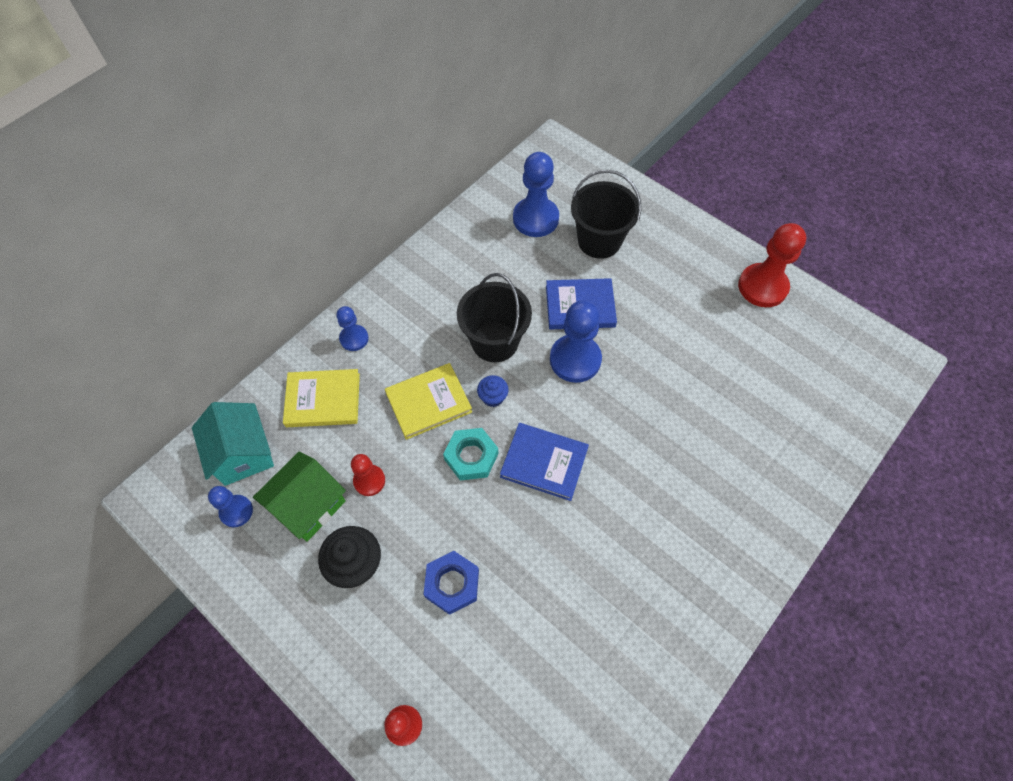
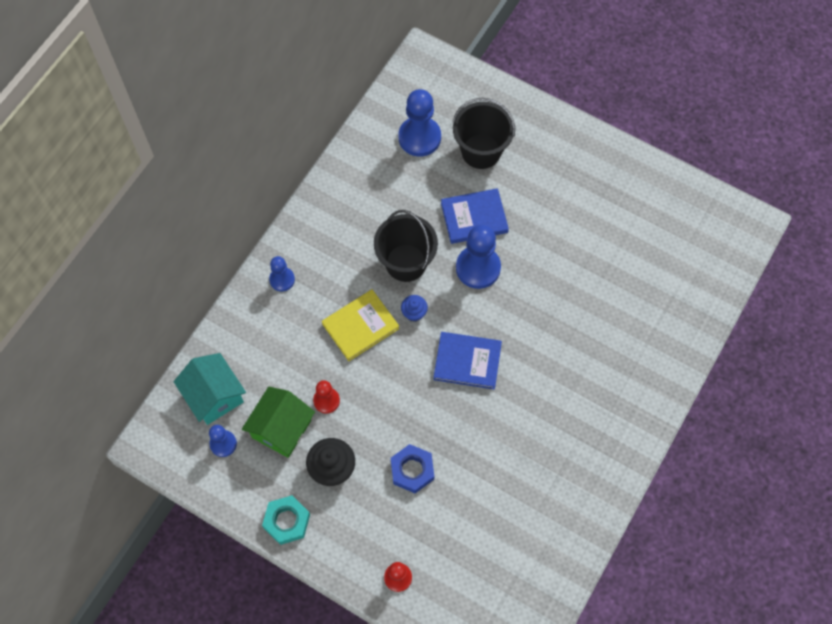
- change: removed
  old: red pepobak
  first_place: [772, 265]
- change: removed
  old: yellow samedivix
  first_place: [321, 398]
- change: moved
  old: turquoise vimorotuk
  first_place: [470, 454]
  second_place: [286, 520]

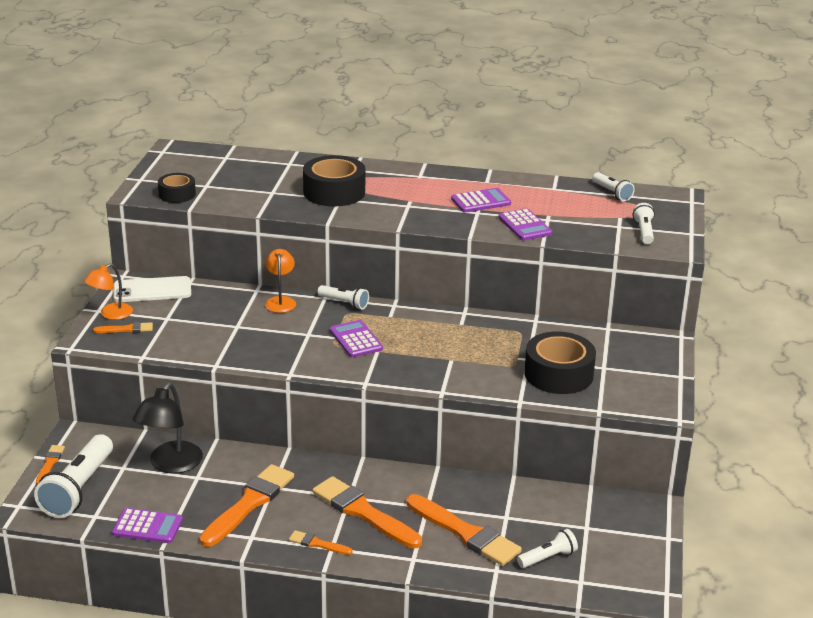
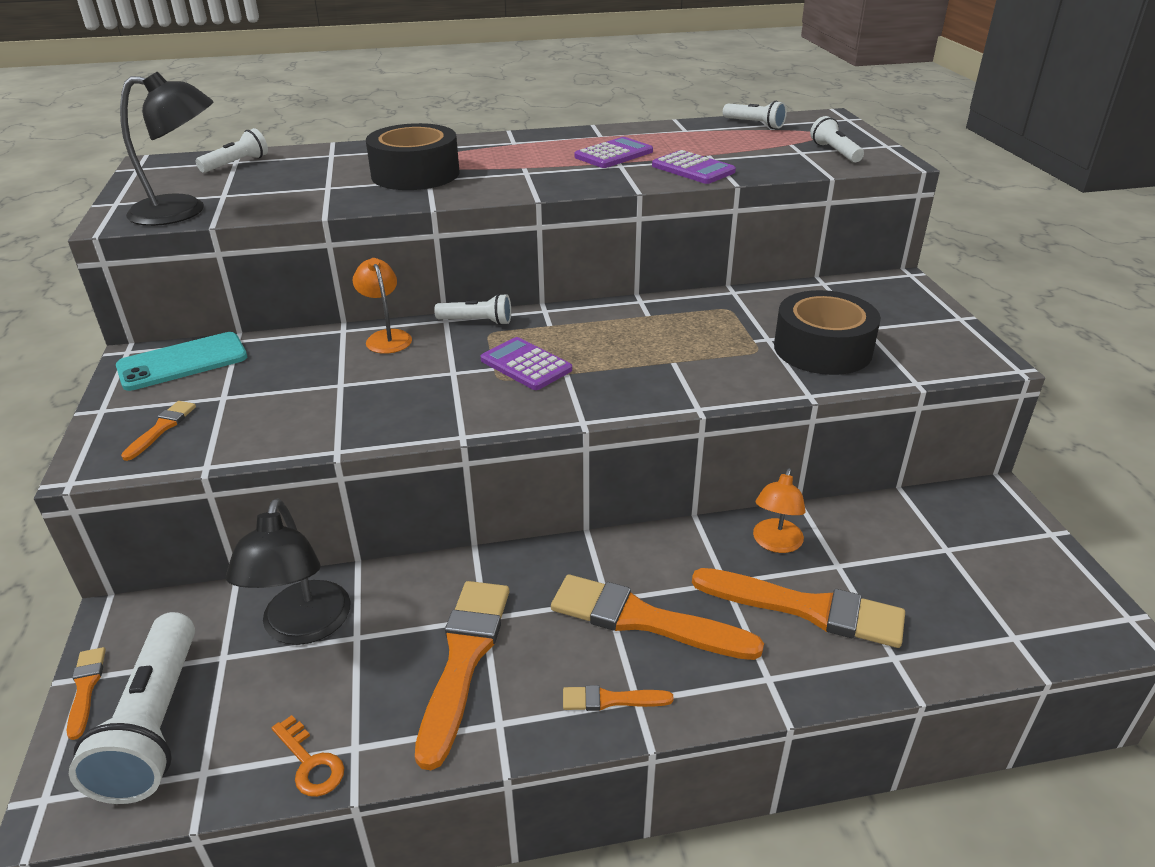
- change: replaced
  old: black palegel
  new: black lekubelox
  first_place: [177, 188]
  second_place: [167, 149]
- change: moved
  old: orange lekubelox
  first_place: [108, 292]
  second_place: [779, 510]
- change: recoloured
  old: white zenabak
  new: turquoise zenabak
  first_place: [152, 289]
  second_place: [181, 361]
- change: turned
  old: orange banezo
  first_place: [123, 327]
  second_place: [158, 431]
  degrees: -45
- change: replaced
  old: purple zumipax
  new: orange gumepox
  first_place: [147, 525]
  second_place: [308, 756]
- change: moved
  old: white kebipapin
  first_place: [547, 548]
  second_place: [232, 150]

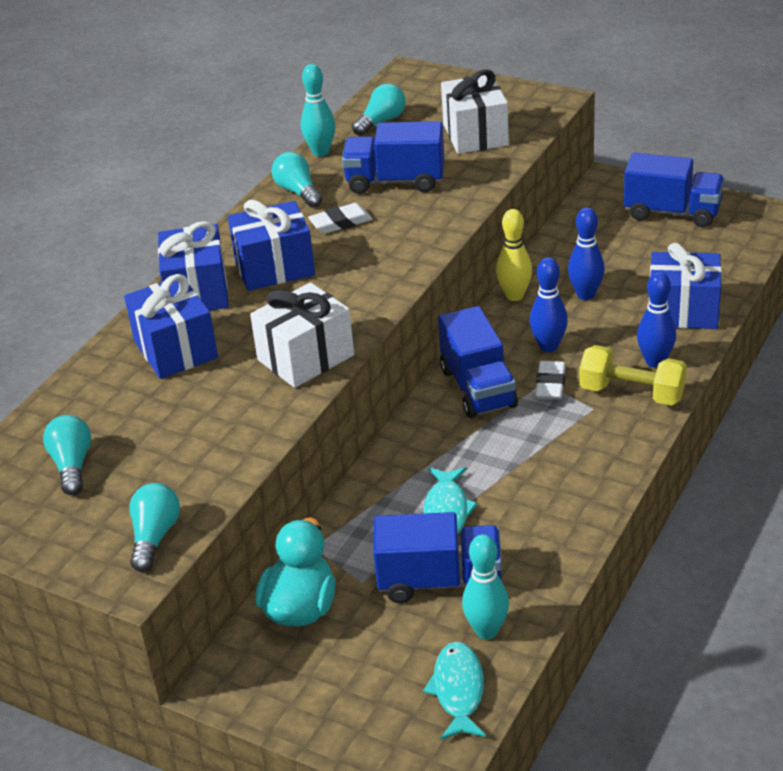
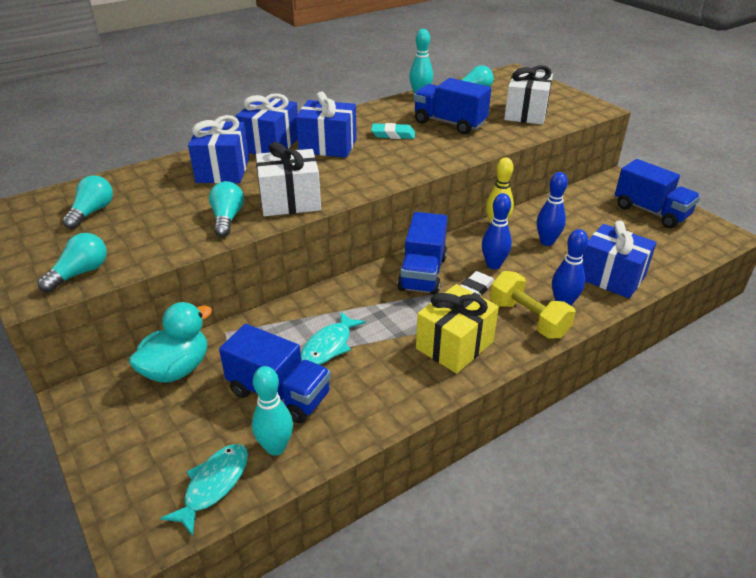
- change: moved
  old: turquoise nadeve
  first_place: [296, 180]
  second_place: [226, 209]
- change: recoloured
  old: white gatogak
  new: turquoise gatogak
  first_place: [340, 218]
  second_place: [393, 131]
- change: added
  new: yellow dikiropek
  second_place: [457, 329]

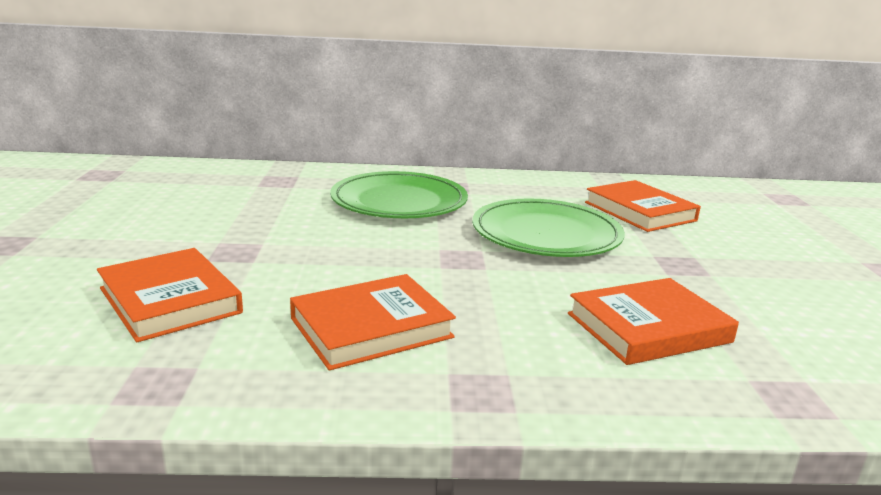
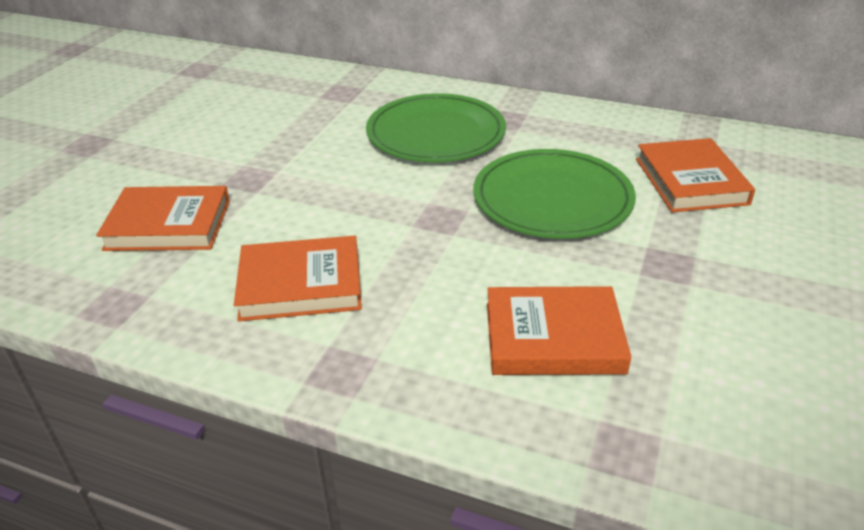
- change: turned
  old: orange samedivix
  first_place: [170, 295]
  second_place: [163, 218]
  degrees: -75

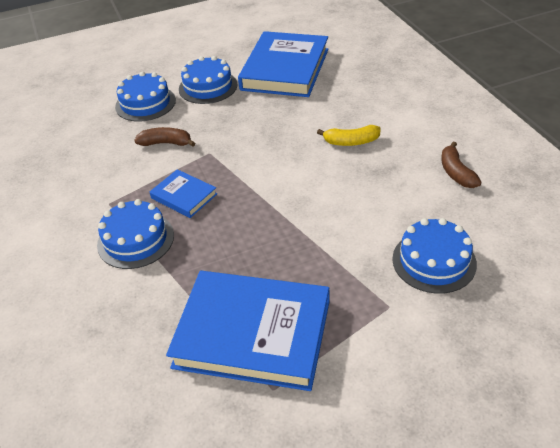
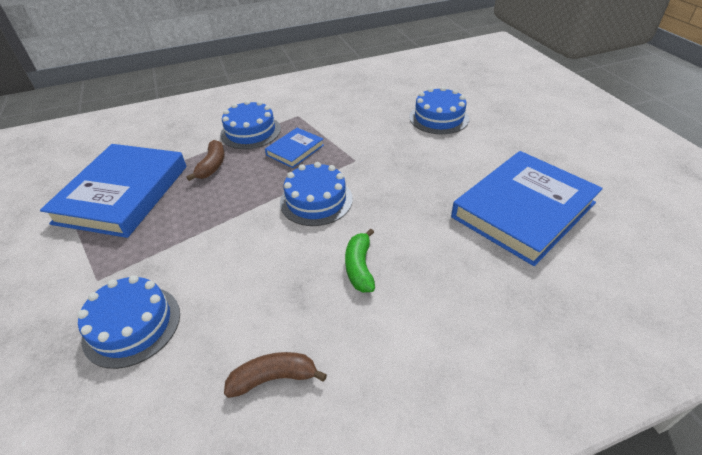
- change: turned
  old: blue samedivix
  first_place: [283, 64]
  second_place: [527, 208]
  degrees: -60
- change: moved
  old: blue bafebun
  first_place: [208, 80]
  second_place: [316, 194]
- change: recoloured
  old: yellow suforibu
  new: green suforibu
  first_place: [349, 135]
  second_place: [360, 260]
- change: moved
  old: brown suforibu
  first_place: [164, 137]
  second_place: [205, 160]

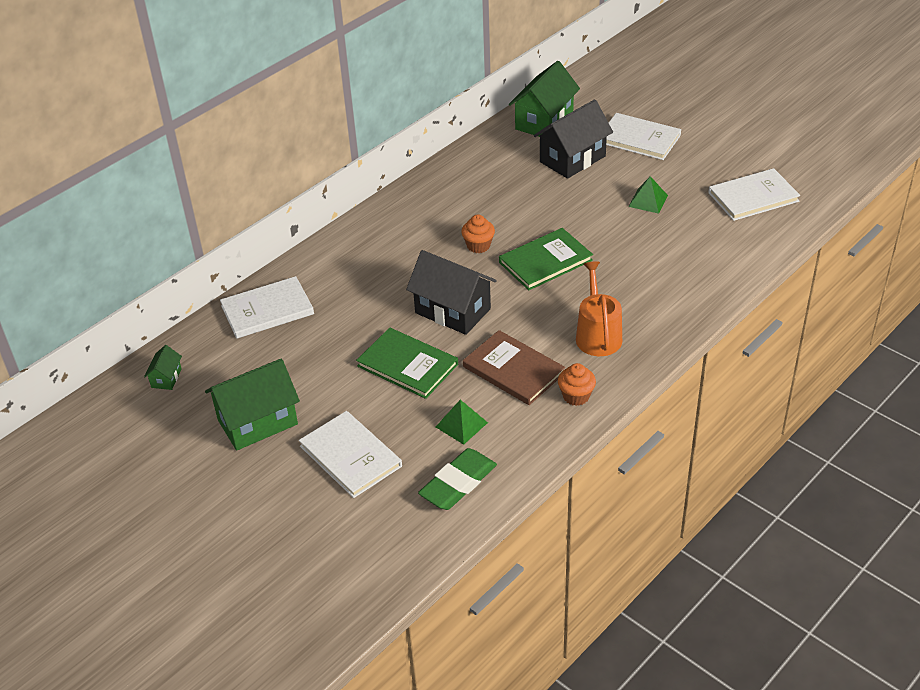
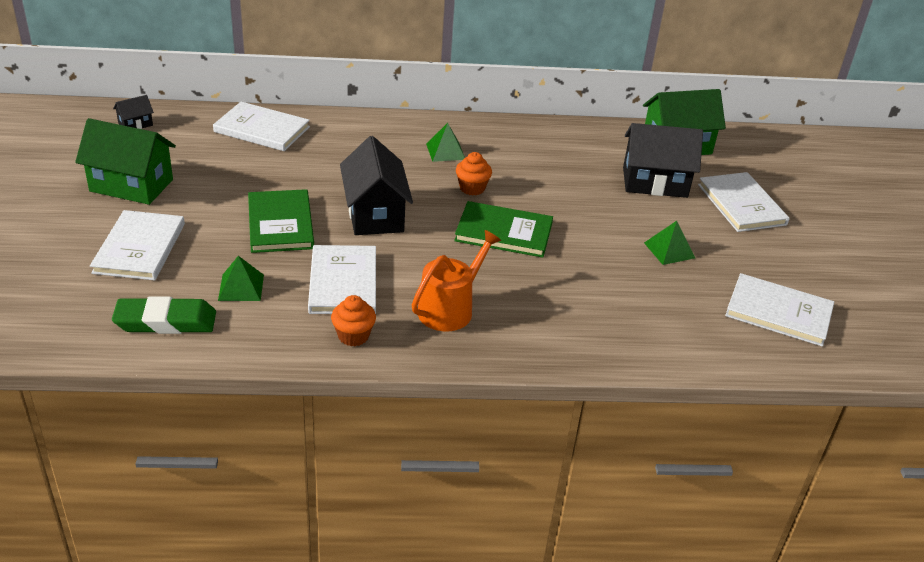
- change: recoloured
  old: brown samedivix
  new: white samedivix
  first_place: [514, 367]
  second_place: [342, 279]
- change: recoloured
  old: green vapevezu
  new: black vapevezu
  first_place: [163, 367]
  second_place: [133, 112]
- change: added
  new: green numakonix
  second_place: [445, 142]

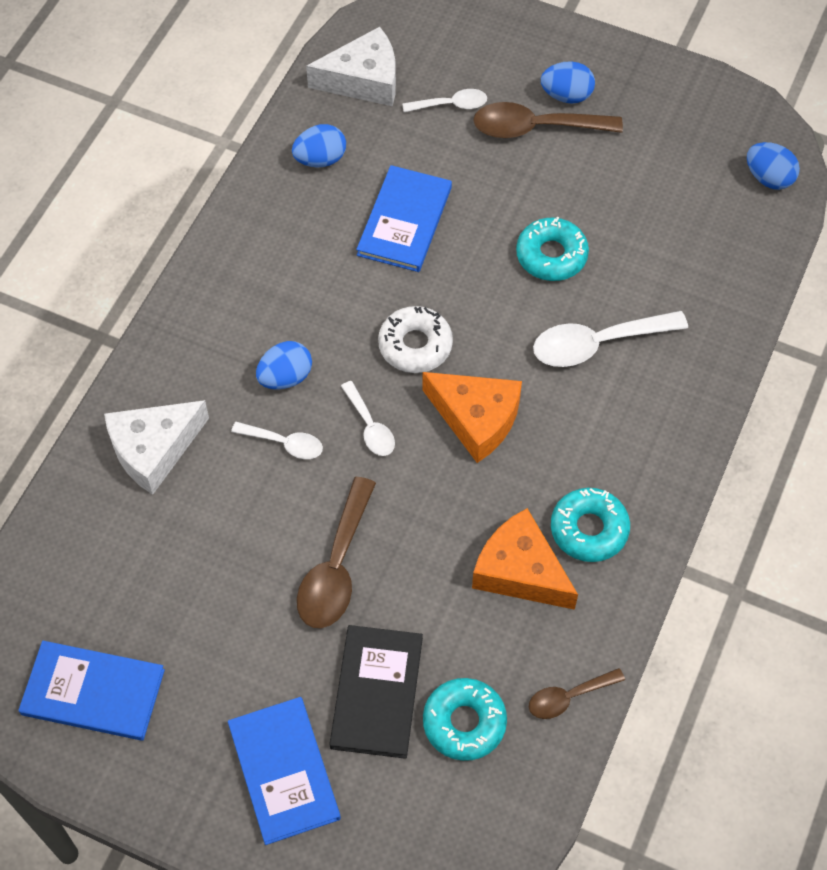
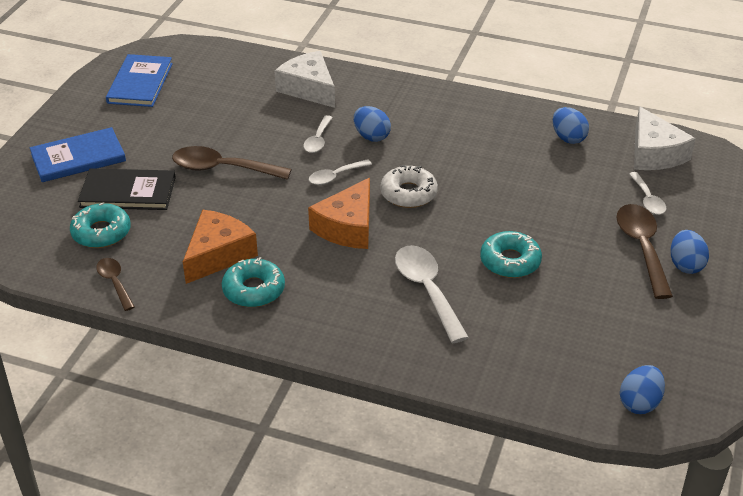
- change: removed
  old: blue samedivix
  first_place: [404, 218]

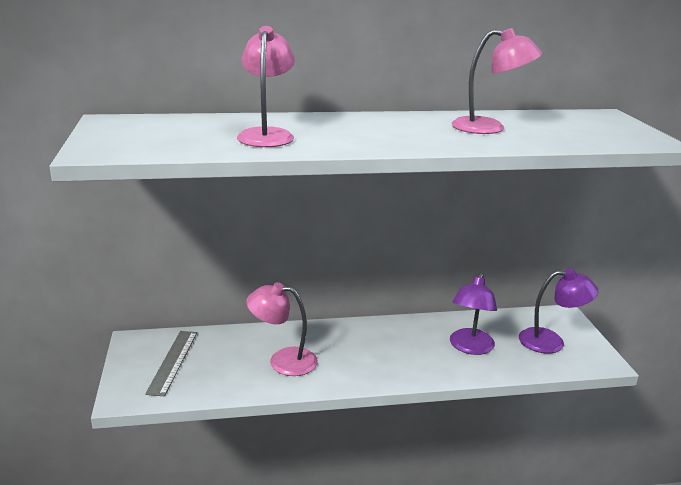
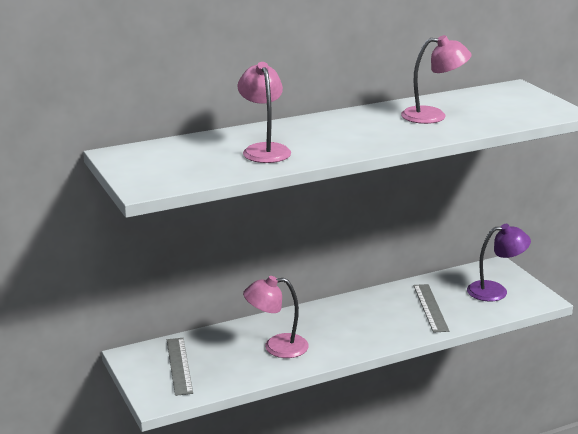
- change: replaced
  old: purple lekubelox
  new: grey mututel
  first_place: [473, 313]
  second_place: [431, 308]

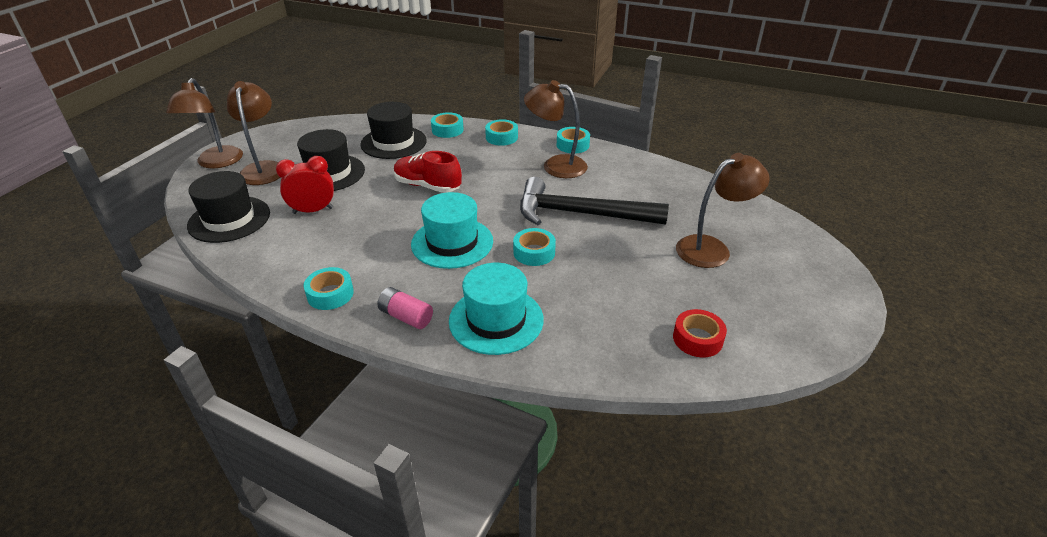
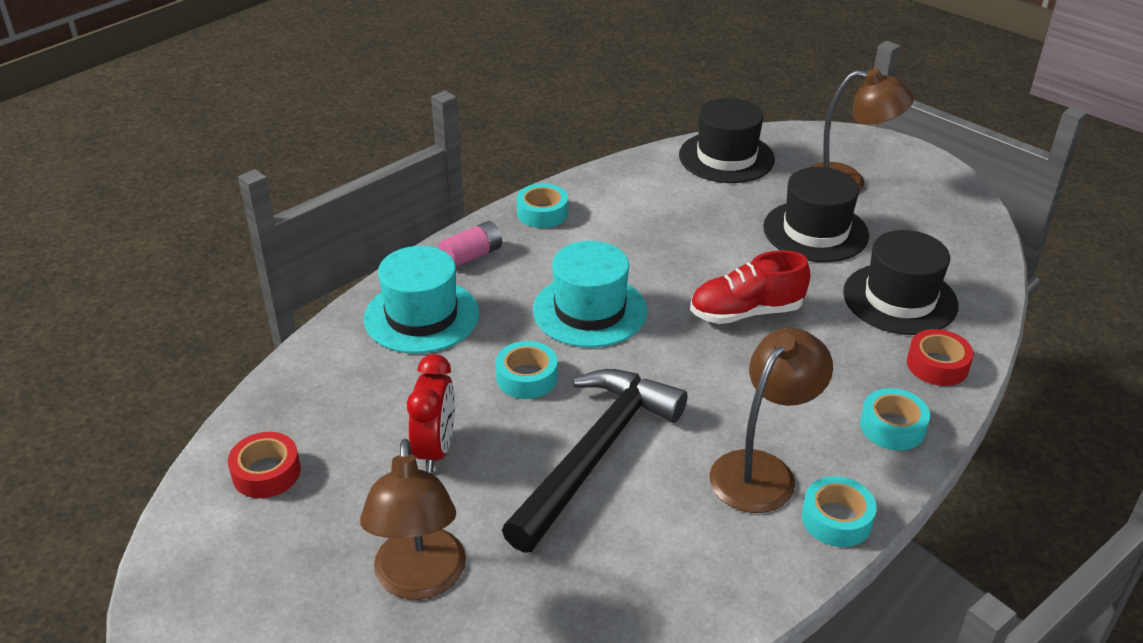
- change: removed
  old: brown lekubelox
  first_place: [204, 123]
- change: recoloured
  old: turquoise palegel
  new: red palegel
  first_place: [447, 125]
  second_place: [940, 357]
- change: turned
  old: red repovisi
  first_place: [428, 172]
  second_place: [750, 287]
  degrees: -150
- change: moved
  old: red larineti
  first_place: [305, 185]
  second_place: [431, 413]

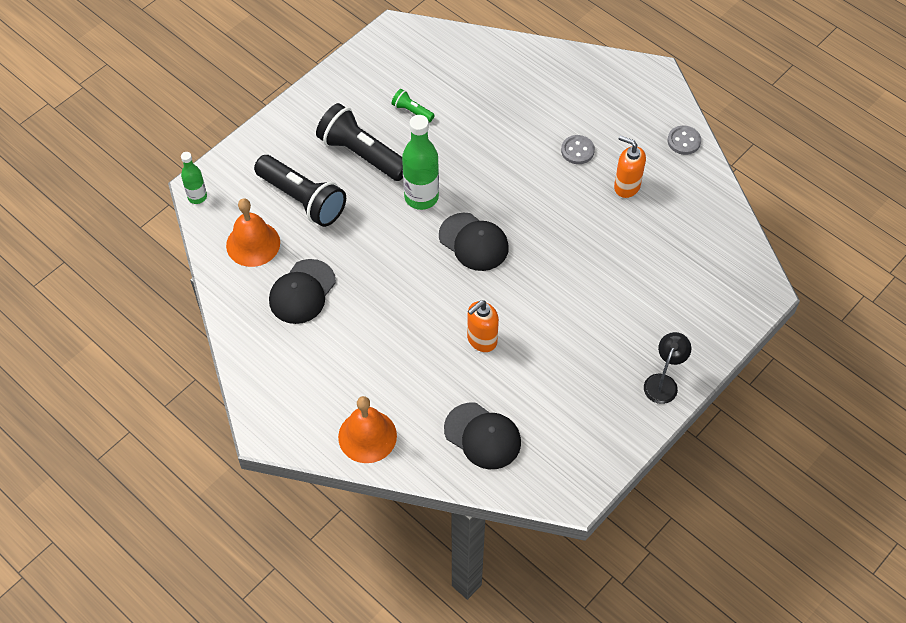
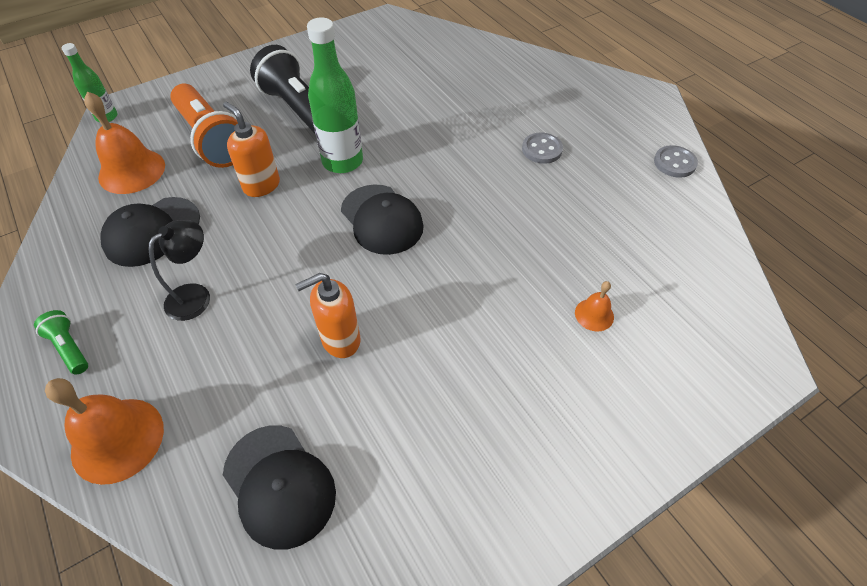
- change: moved
  old: green kebipapin
  first_place: [413, 105]
  second_place: [61, 342]
- change: moved
  old: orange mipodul
  first_place: [630, 166]
  second_place: [251, 149]
- change: recoloured
  old: black kebipapin
  new: orange kebipapin
  first_place: [300, 191]
  second_place: [204, 126]
- change: moved
  old: black lekubelox
  first_place: [667, 368]
  second_place: [179, 270]
- change: added
  new: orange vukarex
  second_place: [594, 306]

